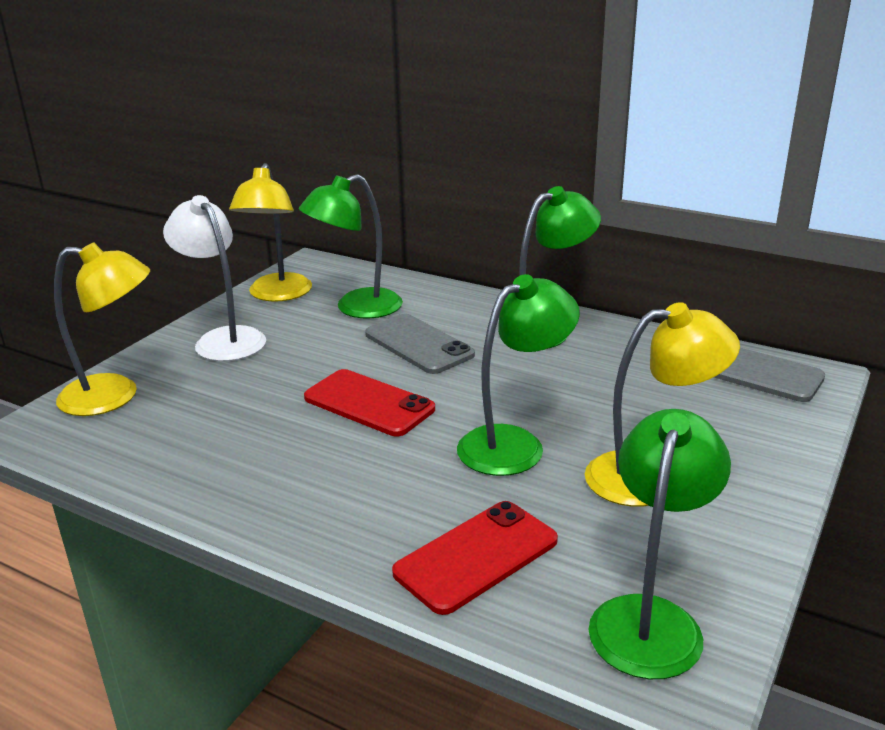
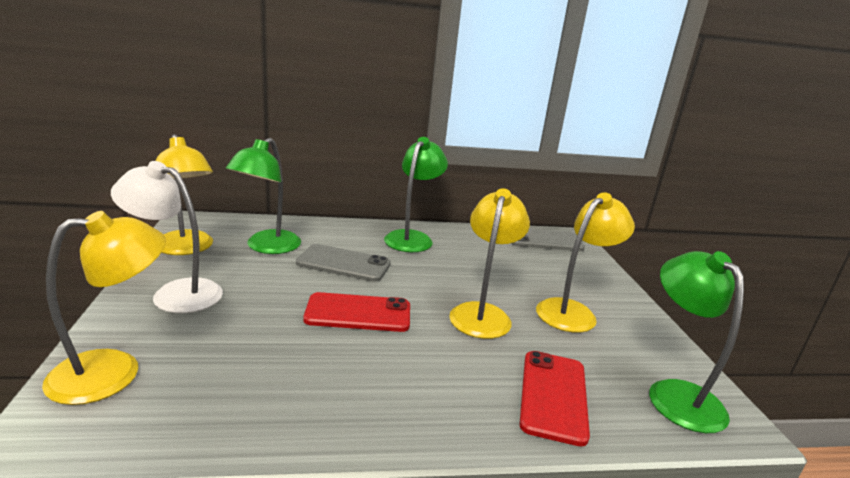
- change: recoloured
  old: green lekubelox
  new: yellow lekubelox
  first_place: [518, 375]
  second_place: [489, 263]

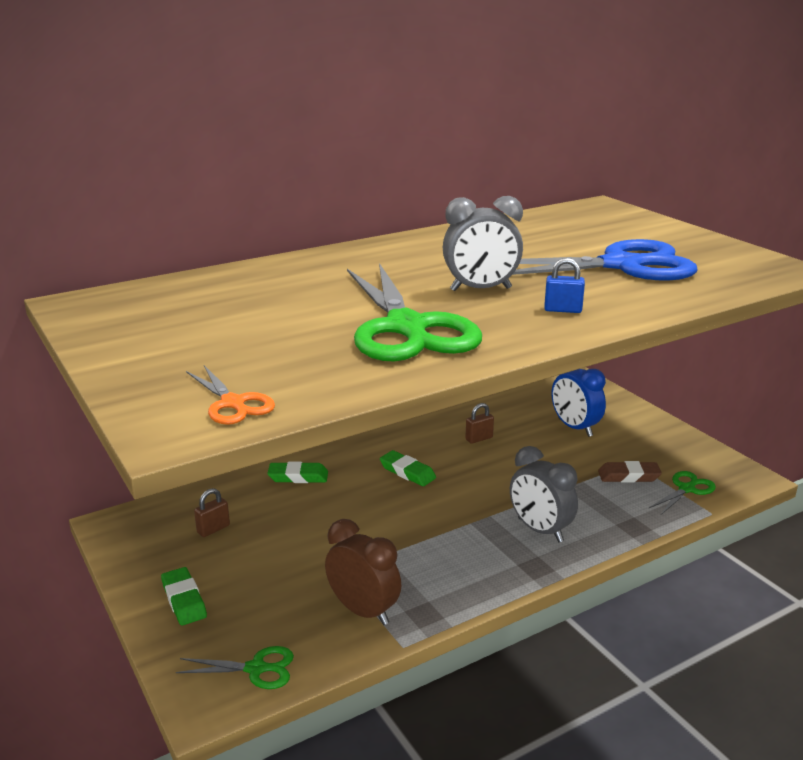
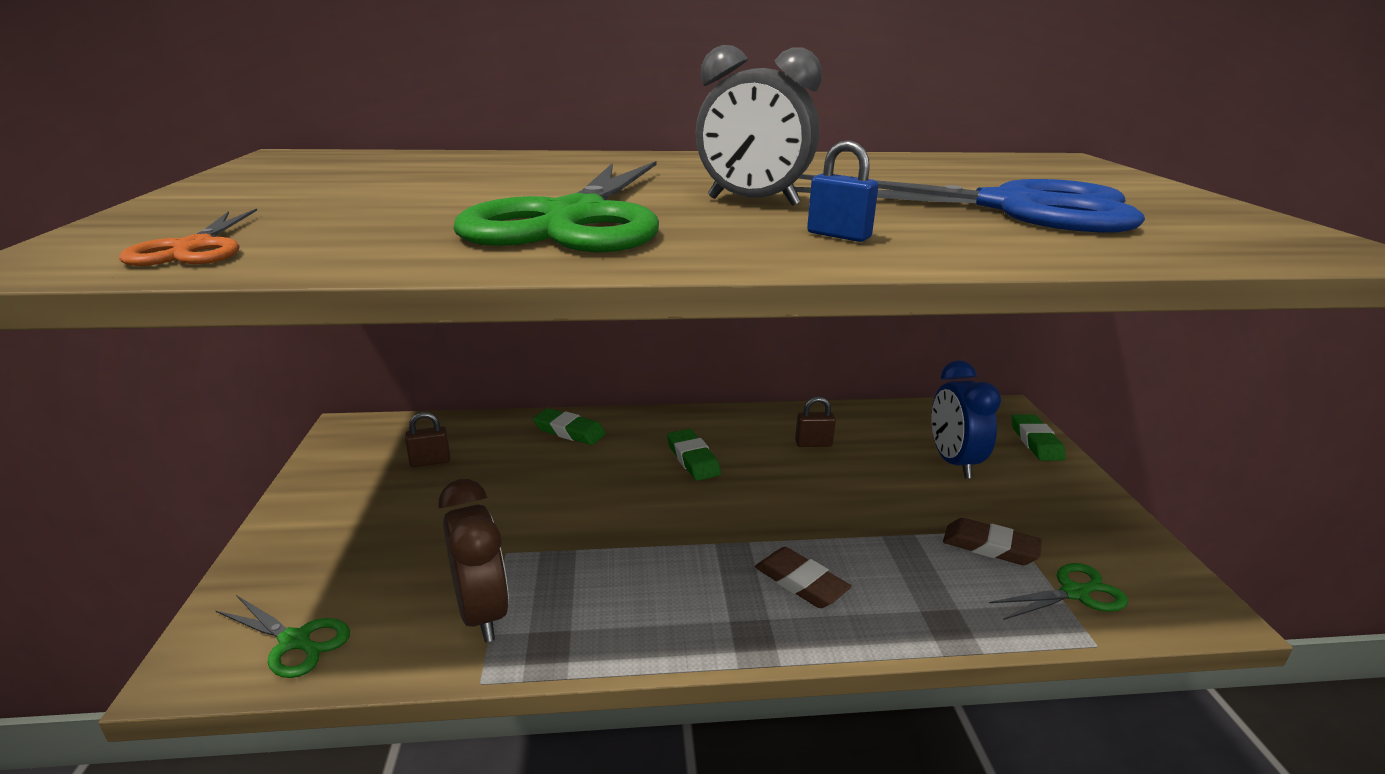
- change: replaced
  old: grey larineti
  new: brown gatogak
  first_place: [544, 494]
  second_place: [803, 577]
- change: moved
  old: green gatogak
  first_place: [184, 596]
  second_place: [1038, 437]

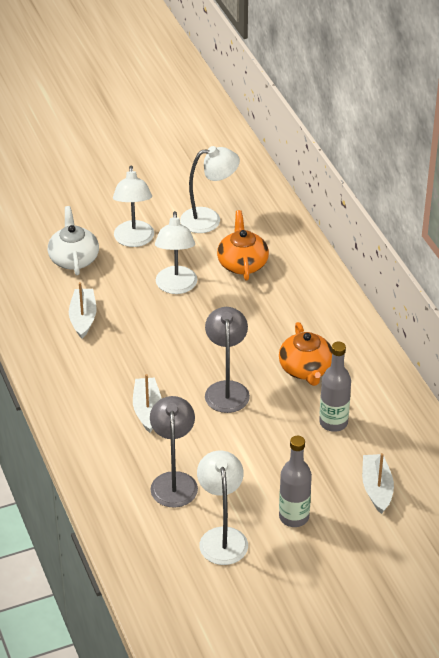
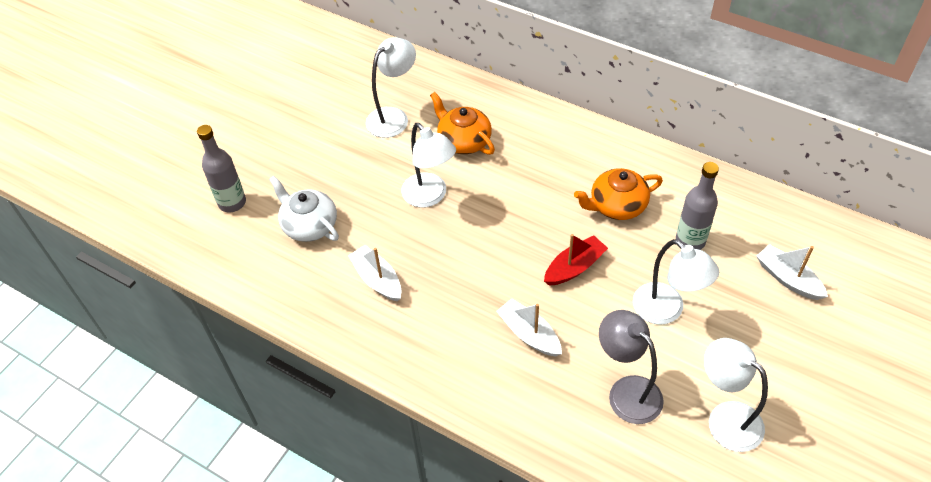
- change: moved
  old: white lekubelox
  first_place: [133, 206]
  second_place: [676, 282]
- change: replaced
  old: grey lekubelox
  new: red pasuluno
  first_place: [227, 360]
  second_place: [576, 260]
- change: turned
  old: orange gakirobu
  first_place: [305, 354]
  second_place: [618, 194]
  degrees: 120
- change: moved
  old: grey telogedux
  first_place: [295, 481]
  second_place: [221, 169]

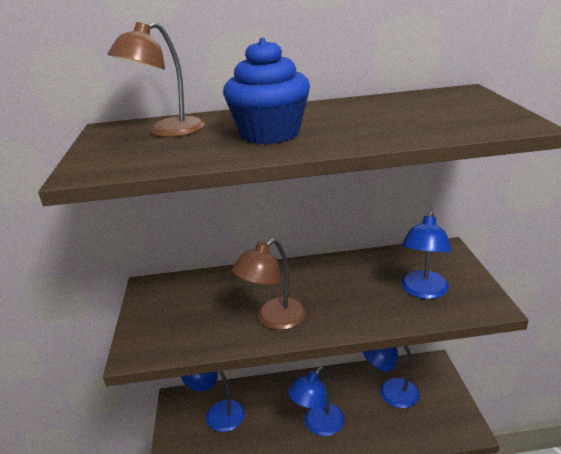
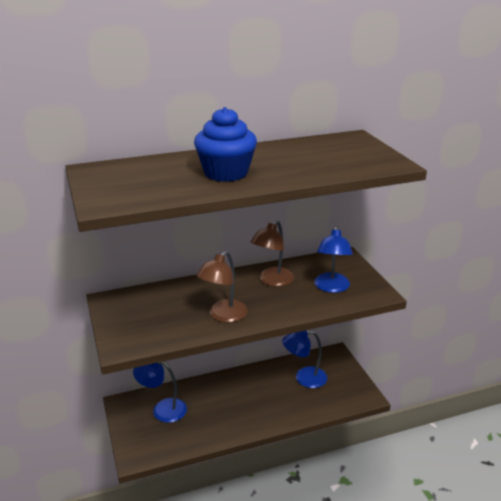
- change: moved
  old: brown lekubelox
  first_place: [156, 79]
  second_place: [272, 253]
- change: removed
  old: blue lekubelox
  first_place: [316, 401]

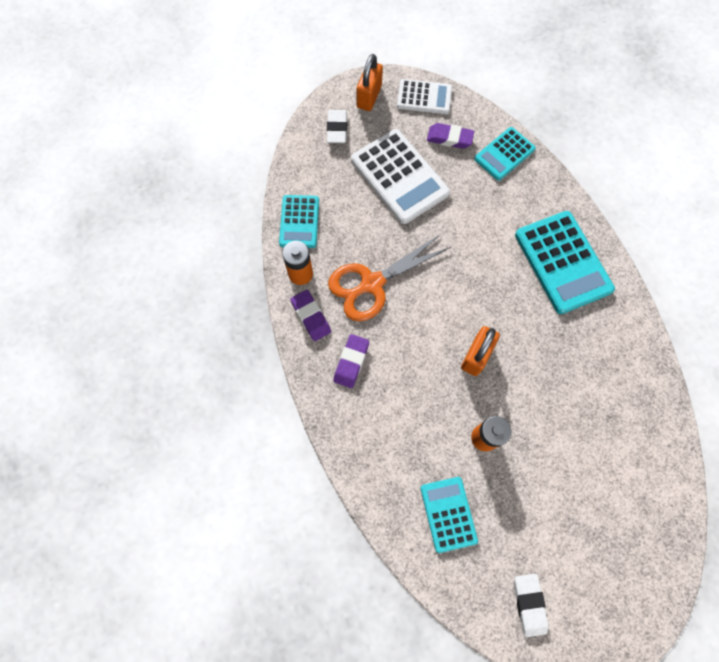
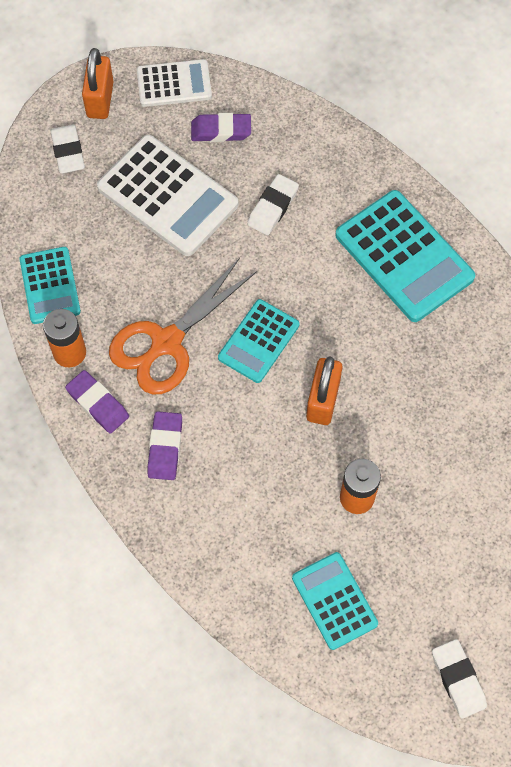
- change: moved
  old: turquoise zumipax
  first_place: [505, 154]
  second_place: [258, 341]
- change: added
  new: white gatogak
  second_place: [273, 204]

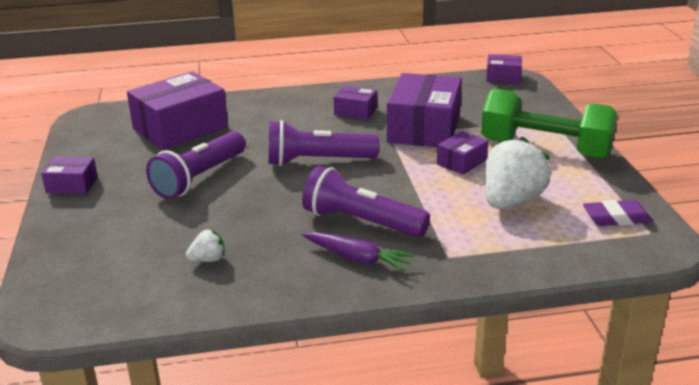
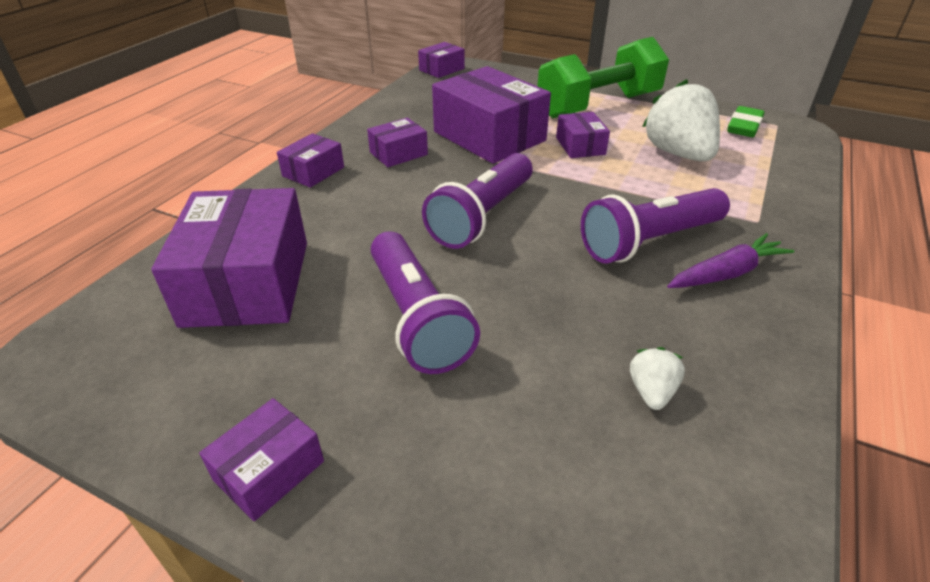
- change: recoloured
  old: purple gatogak
  new: green gatogak
  first_place: [618, 213]
  second_place: [746, 121]
- change: added
  new: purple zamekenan
  second_place: [310, 160]

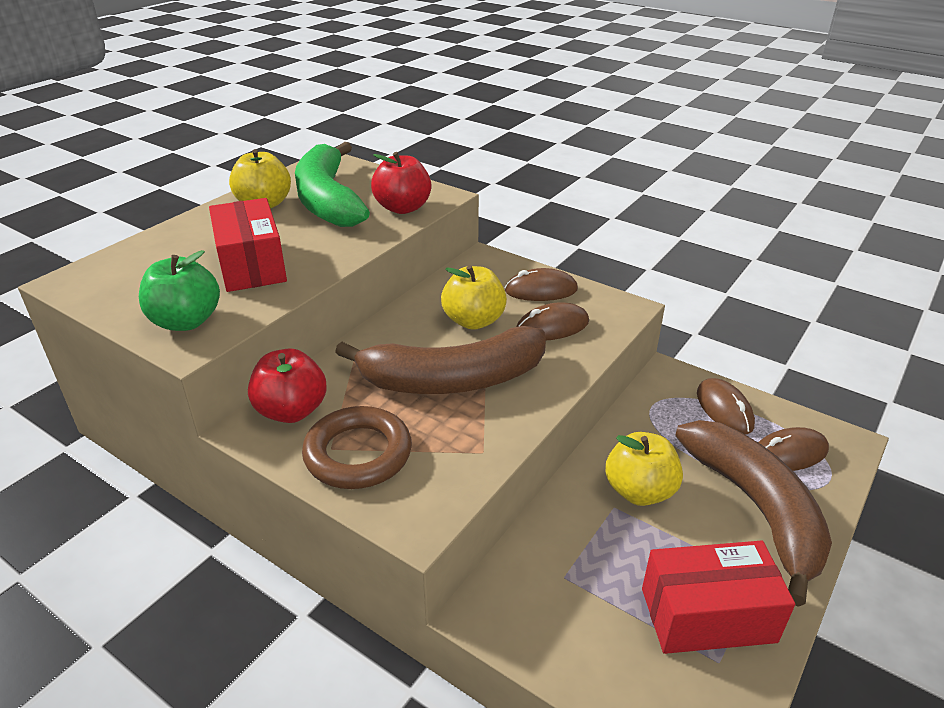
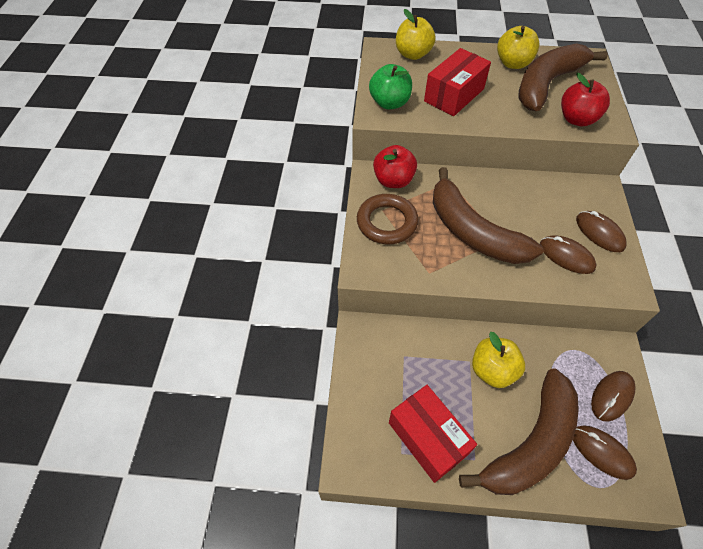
- change: recoloured
  old: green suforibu
  new: brown suforibu
  first_place: [332, 184]
  second_place: [563, 77]
- change: moved
  old: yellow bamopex
  first_place: [474, 297]
  second_place: [416, 34]

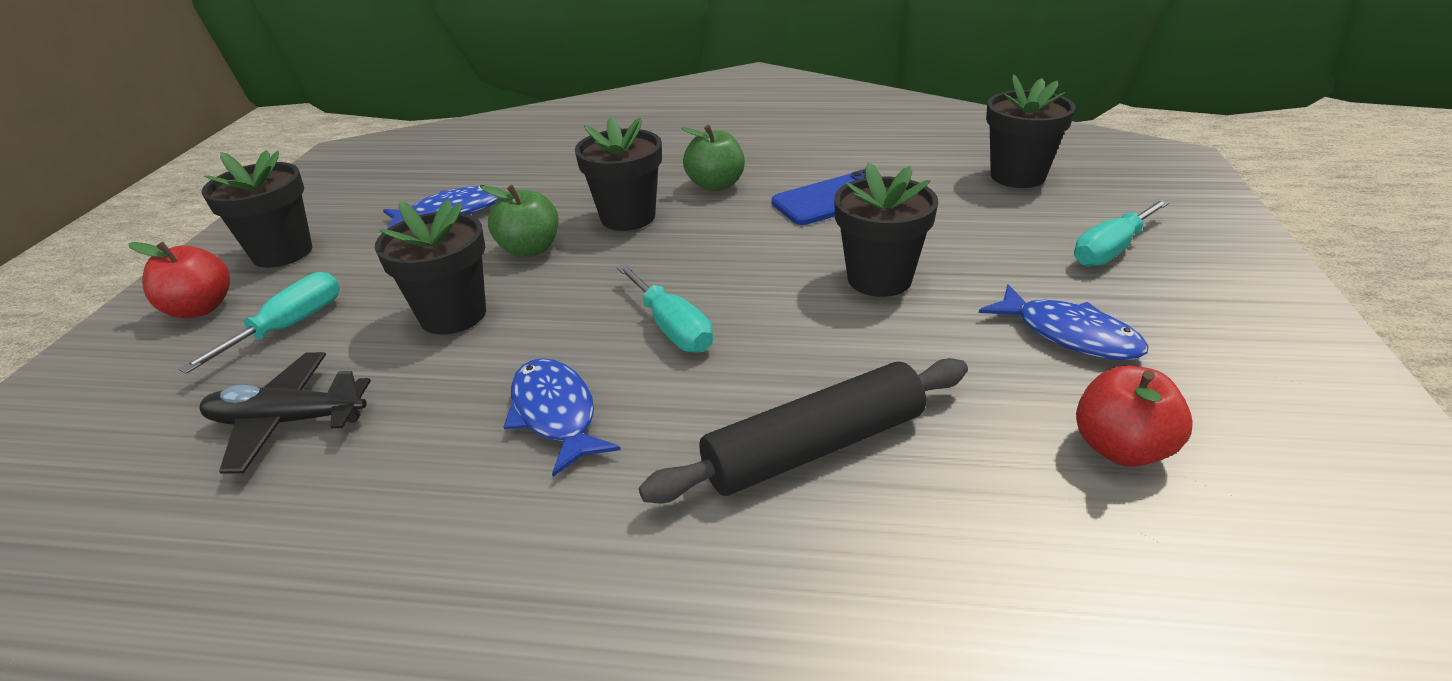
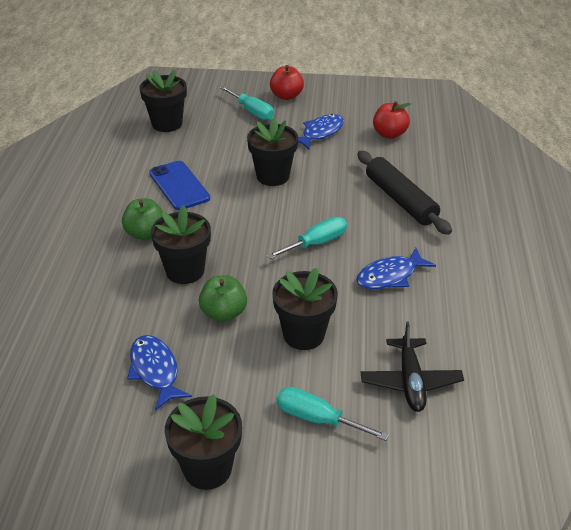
- change: moved
  old: red bamopex
  first_place: [179, 280]
  second_place: [287, 82]

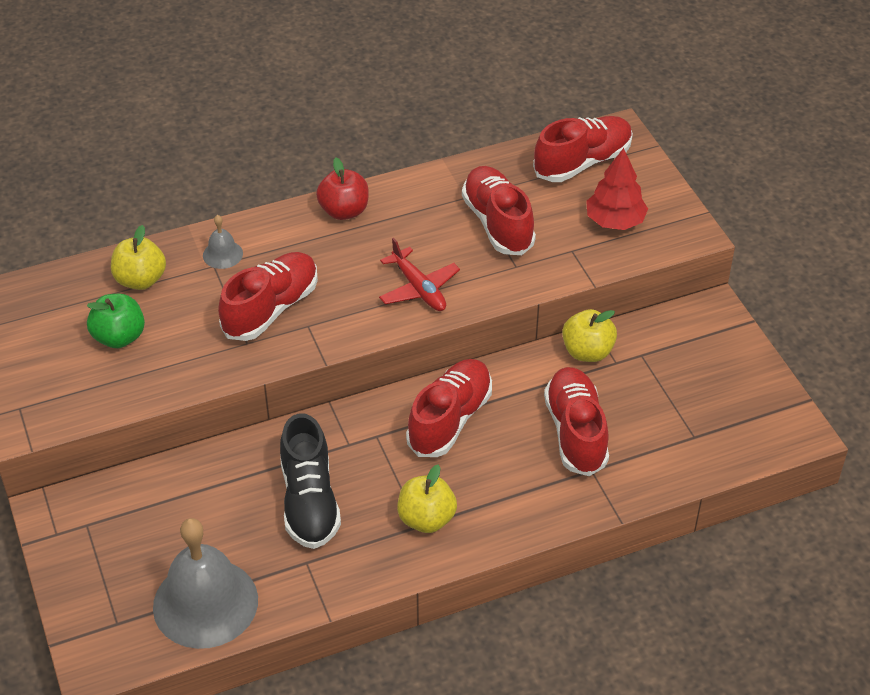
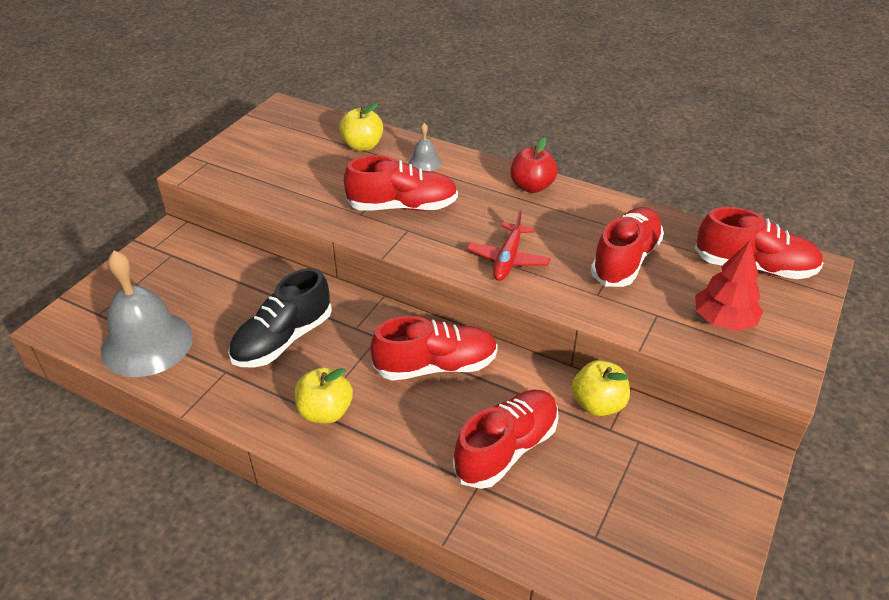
- change: removed
  old: green bamopex
  first_place: [116, 321]

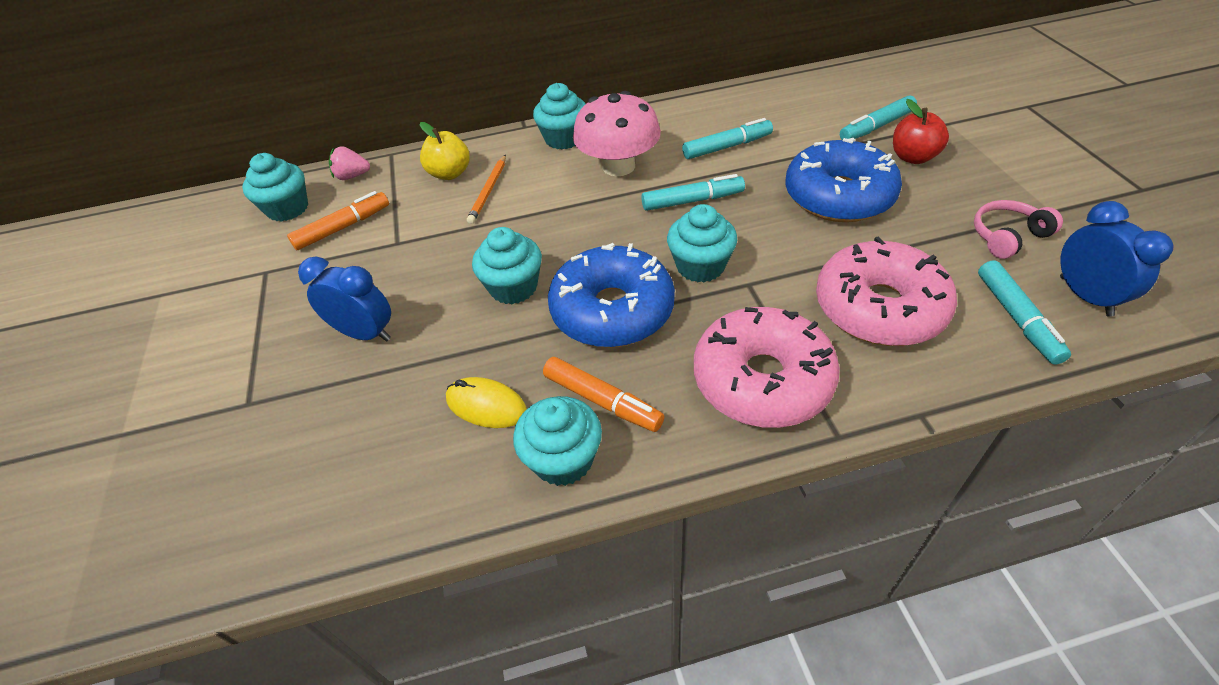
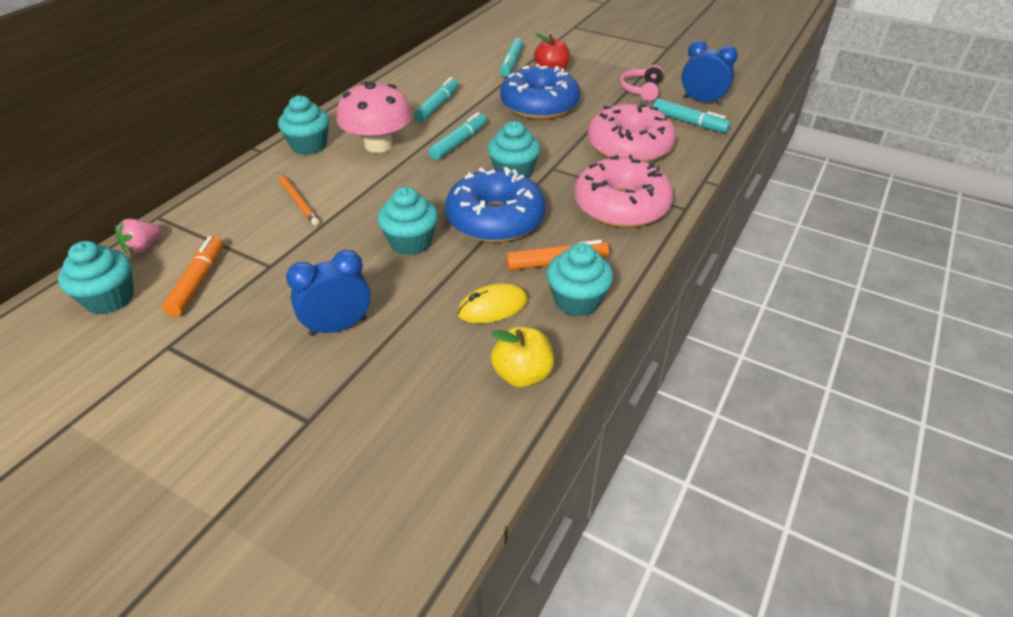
- change: moved
  old: yellow bamopex
  first_place: [445, 151]
  second_place: [522, 357]

